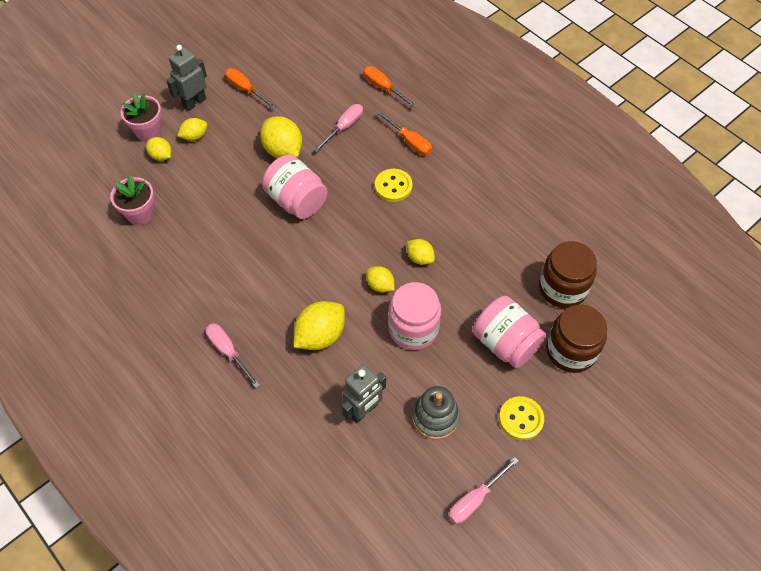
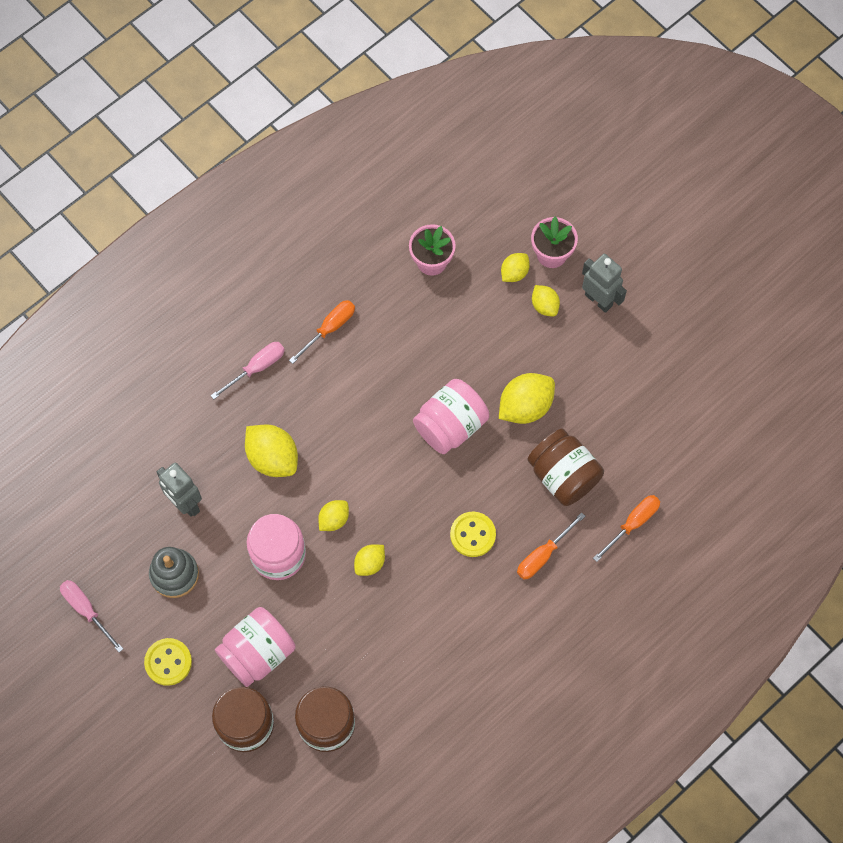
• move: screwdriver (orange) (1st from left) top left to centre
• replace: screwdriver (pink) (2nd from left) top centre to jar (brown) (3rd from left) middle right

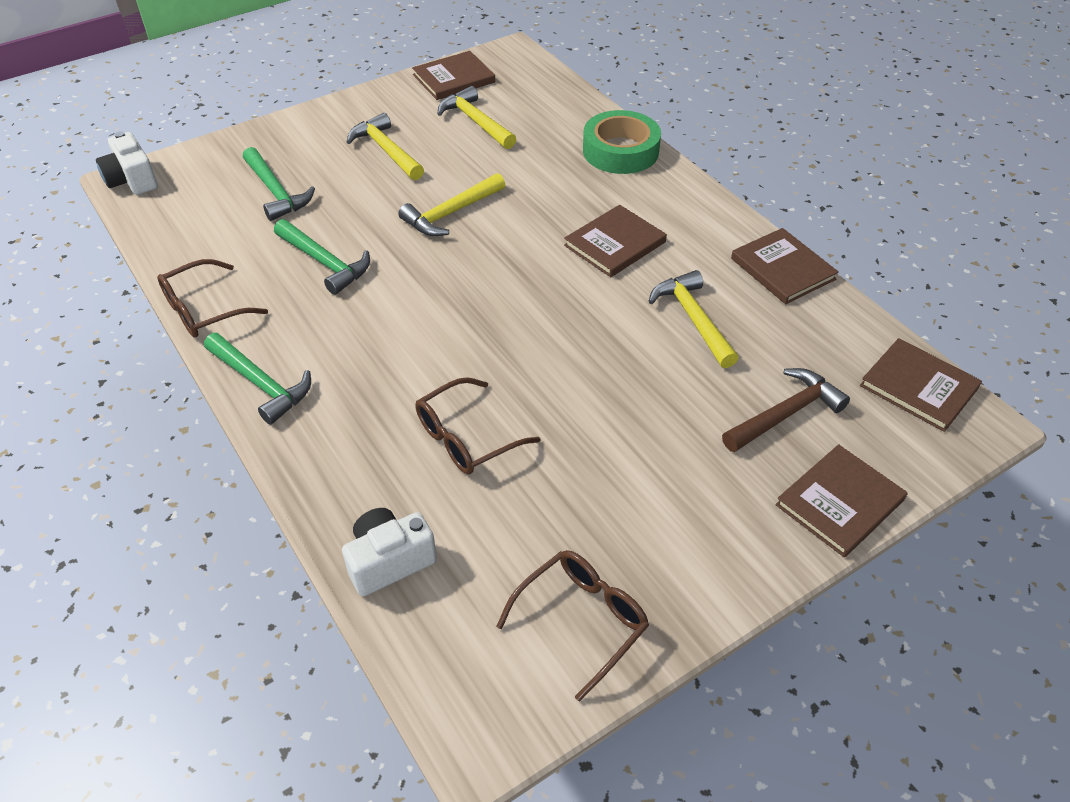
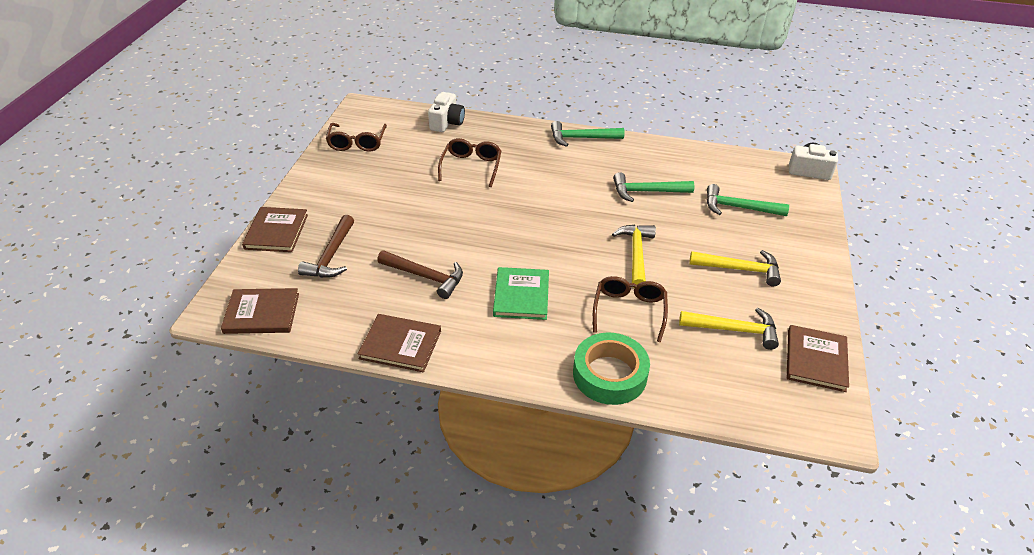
• recolor: book (brown) (2nd from left) top centre to book (green) centre
• move: glasses (brown) (1st from left in the first image) middle left to glasses (brown) (3rd from left) centre
• recolor: hammer (yellow) (4th from left) centre to hammer (brown) (2nd from left) centre

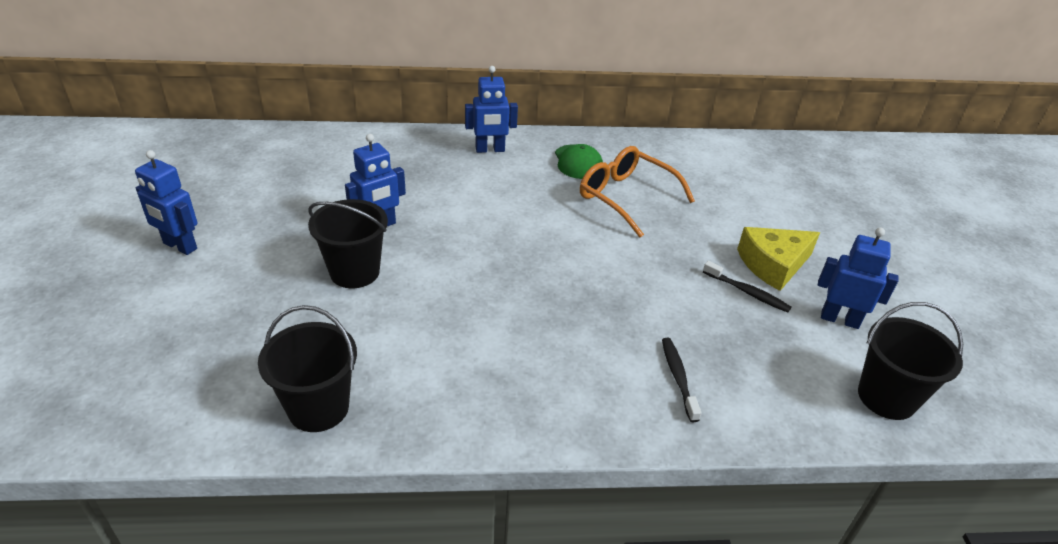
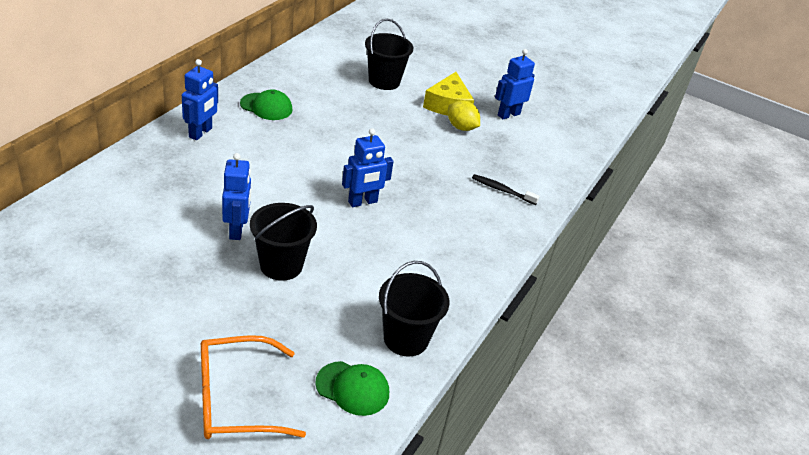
• move: glasses (orange) centre to bottom left
• move: robot (blue) (1st from left in the first image) middle left to robot (blue) (3rd from left) centre
• replace: toothbrush (black) (2nd from left) middle right to lemon (yellow) top centre
• move: bucket (black) (3rd from left in the first image) middle right to bucket (black) (2nd from left) top centre
• insert: cap (green) (2nd from left) bottom centre

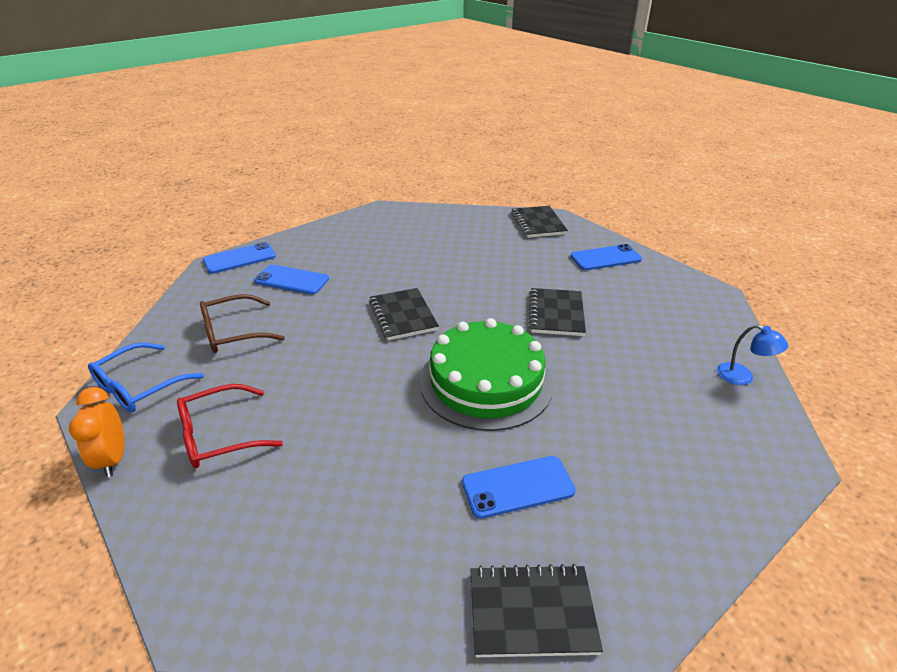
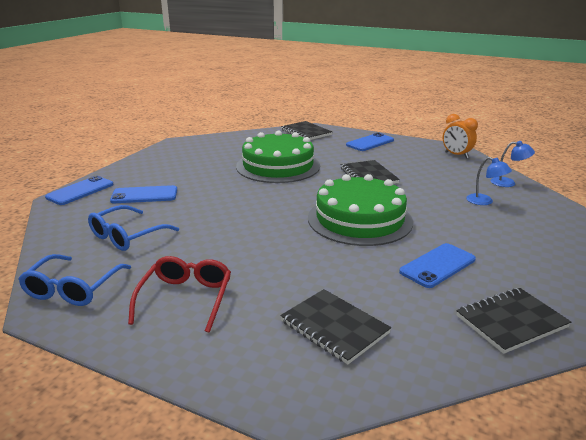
• move: notebook (black) (1st from left in the first image) centre to notebook (black) (2nd from left) bottom centre
• recolor: glasses (brown) middle left to glasses (blue) (2nd from left) middle left
• rotate: glasses (red) middle left = bottom left 150 degrees clockwise
• move: clock (orange) middle left to top right
• insert: cake (green) (1st from left) centre
• insert: lamp (blue) (1st from left) middle right

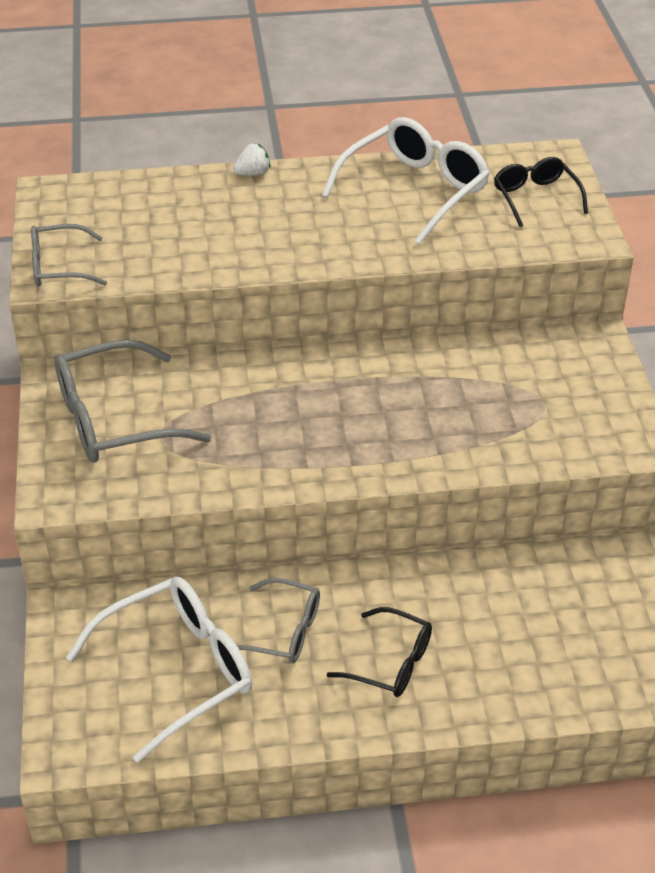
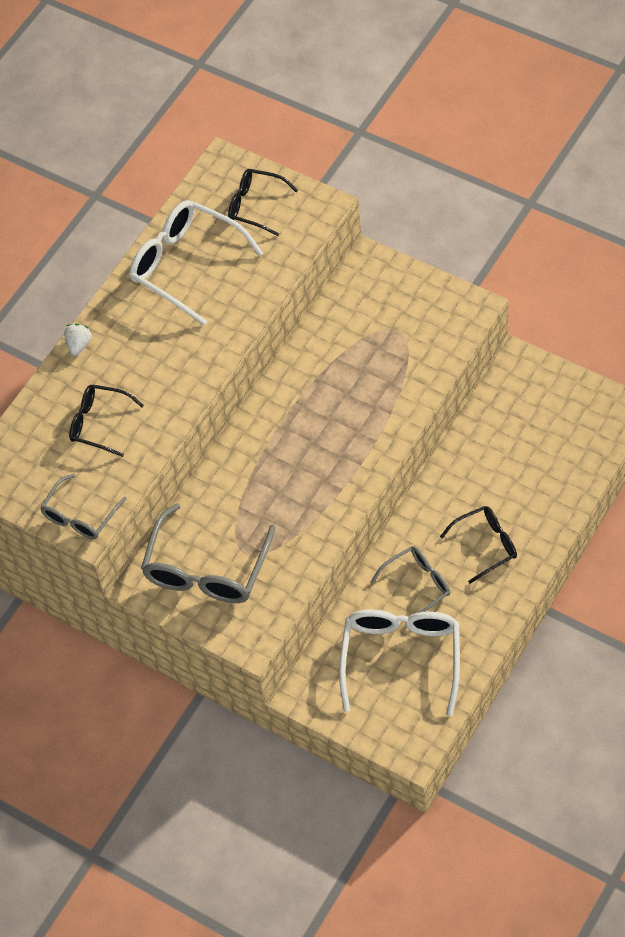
• rotate: glasses (white) (2nd from left in the first image) top centre = top left 45 degrees counterclockwise
• insert: glasses (black) (1st from left) middle left

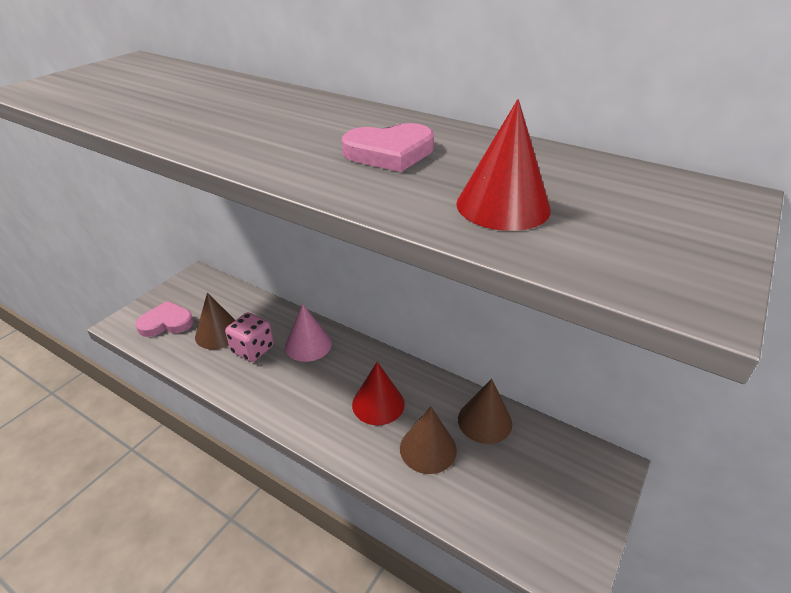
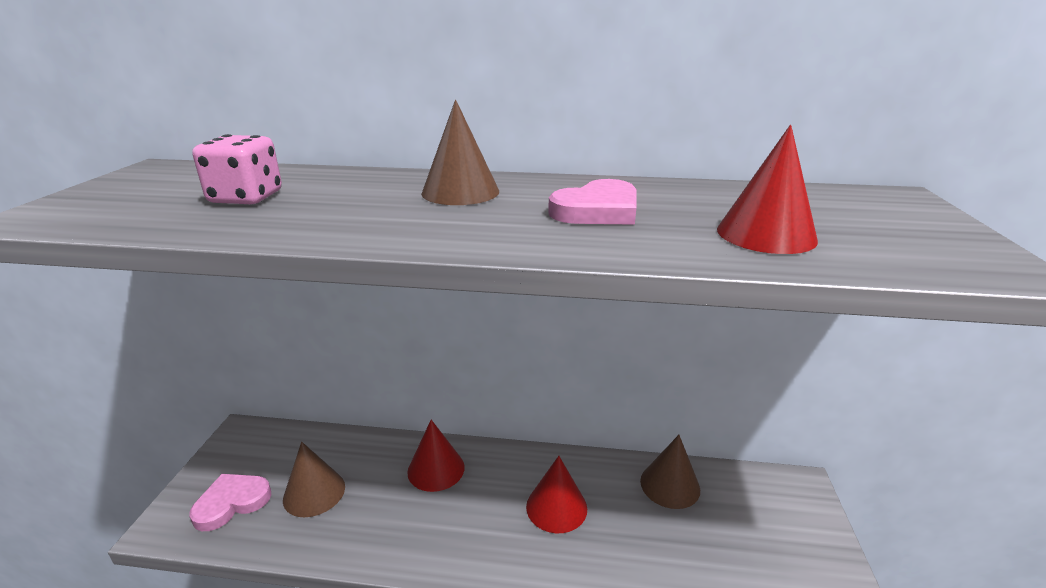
• recolor: cone (pink) centre to cone (red) (1st from left) bottom centre
• move: dice (pink) middle left to top left
• move: cone (brown) (2nd from left) bottom centre to top centre

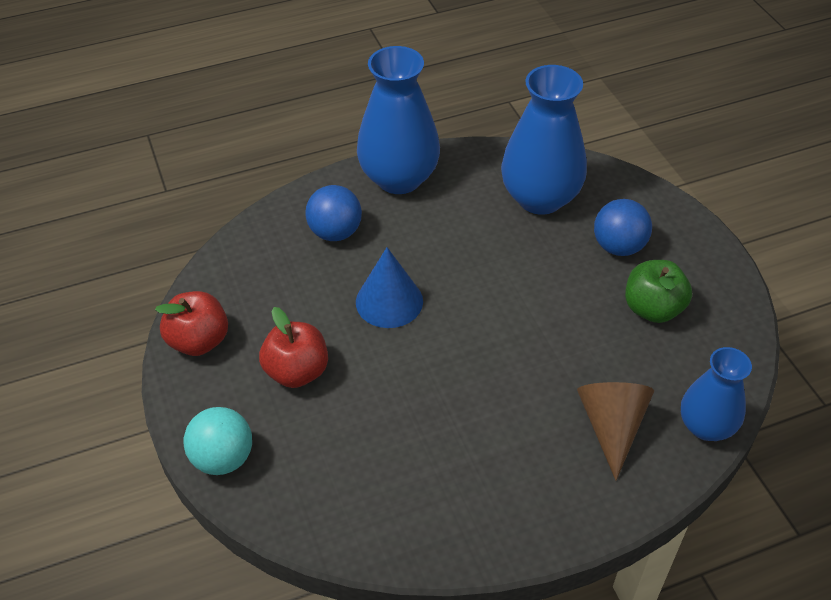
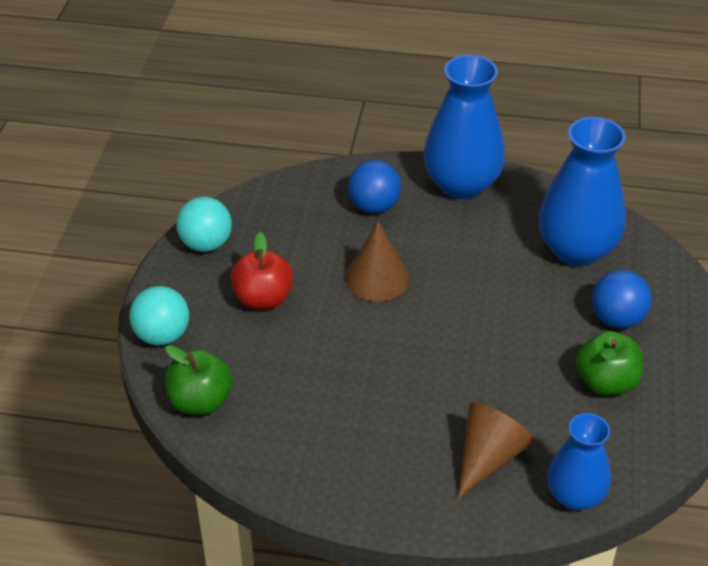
• recolor: cone (blue) centre to cone (brown) (1st from left) centre
• replace: apple (red) (1st from left) middle left to ball (turquoise) (2nd from left) middle left
• insert: apple (green) (1st from left) bottom left

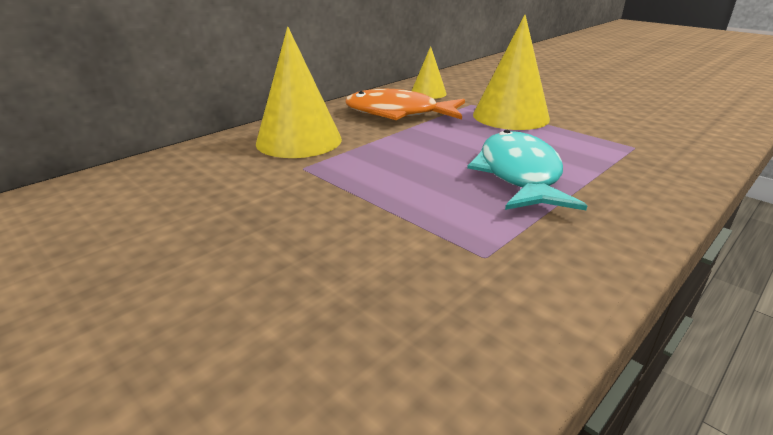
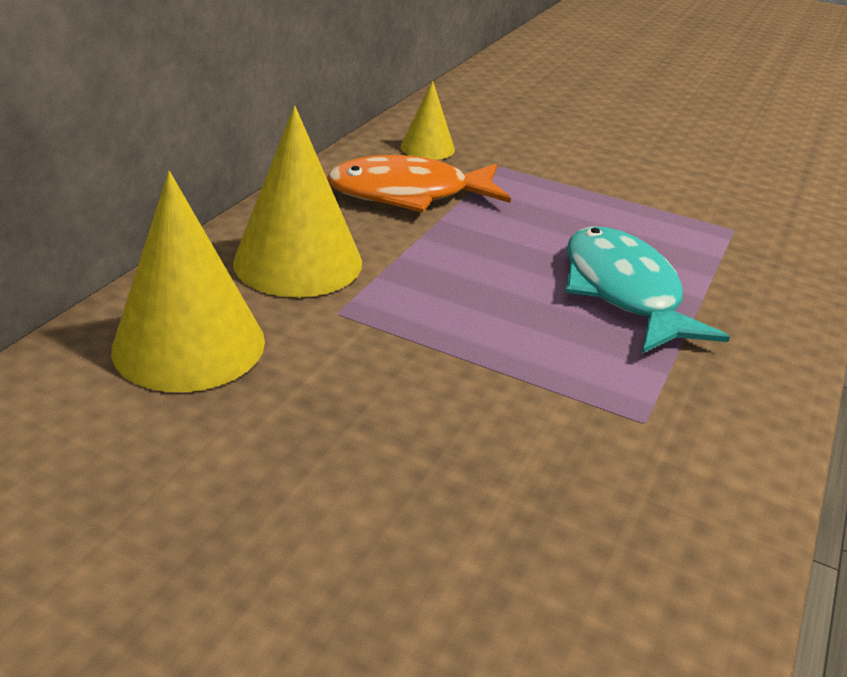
• move: cone (yellow) (3rd from left in the first image) top centre to cone (yellow) (1st from left) middle left

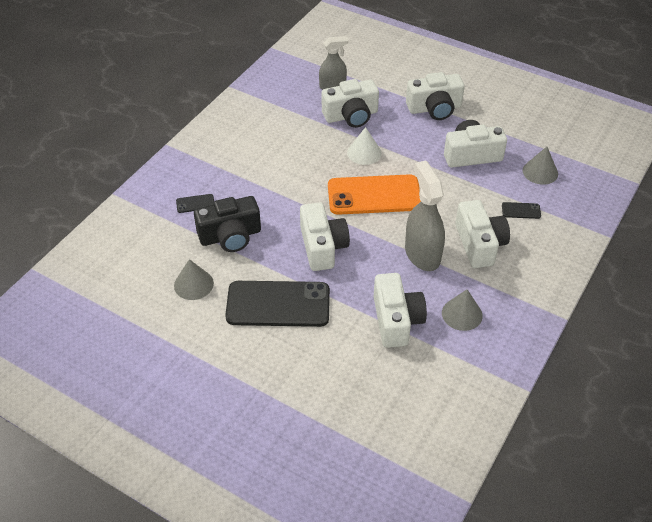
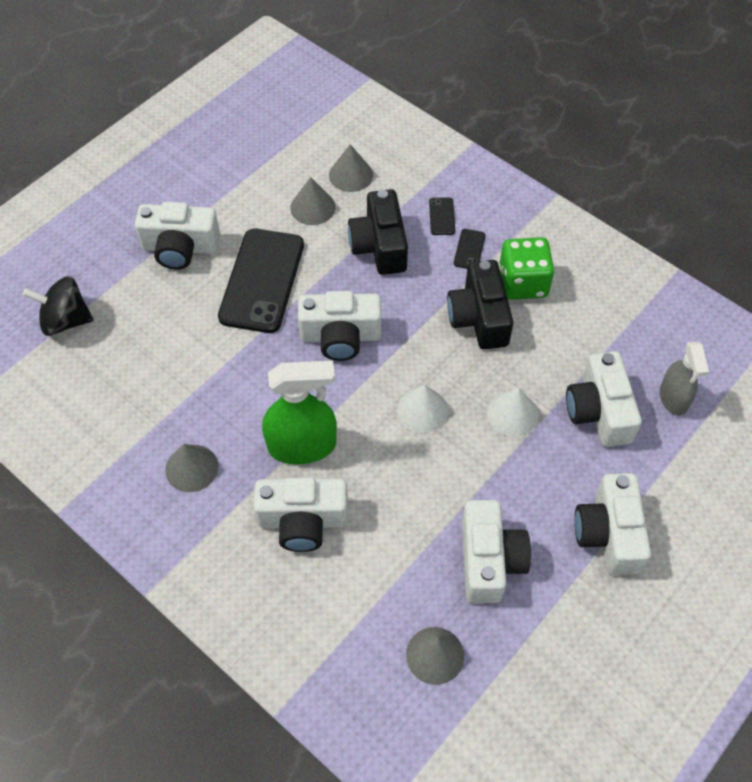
• recolor: spray bottle (grey) (2nd from left) centre to spray bottle (green) centre
• replace: phone (orange) centre to cone (white) (1st from left) centre
• move: phone (black) (3rd from left) middle right to top centre
• move: camera (white) (3rd from left in the first image) centre to camera (white) (1st from left) top left
• insert: cone (grey) (3rd from left) top centre
• insert: dice (green) middle right
• insert: camera (black) (2nd from left) centre
• insert: spinning top (black) middle left

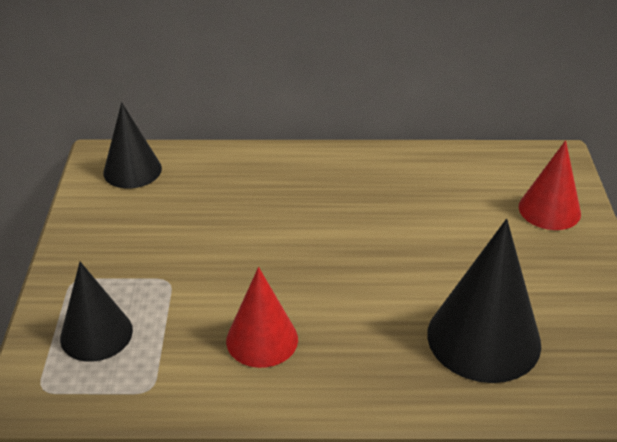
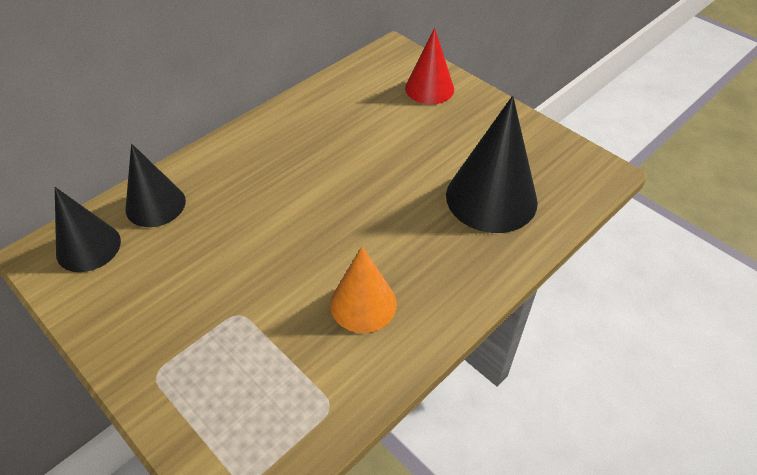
• move: cone (black) (1st from left in the first image) bottom left to cone (black) (2nd from left) middle left
• recolor: cone (red) (1st from left) bottom centre to cone (orange) centre

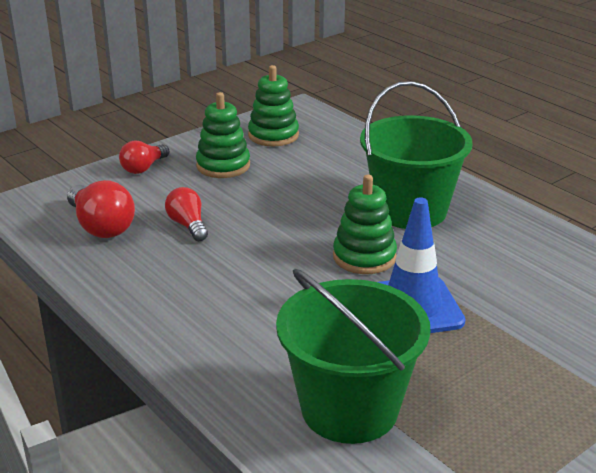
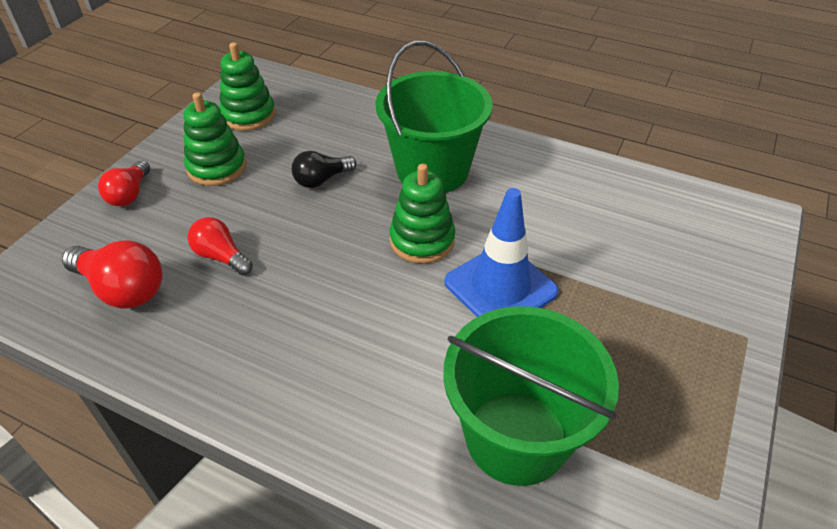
• insert: light bulb (black) top centre

